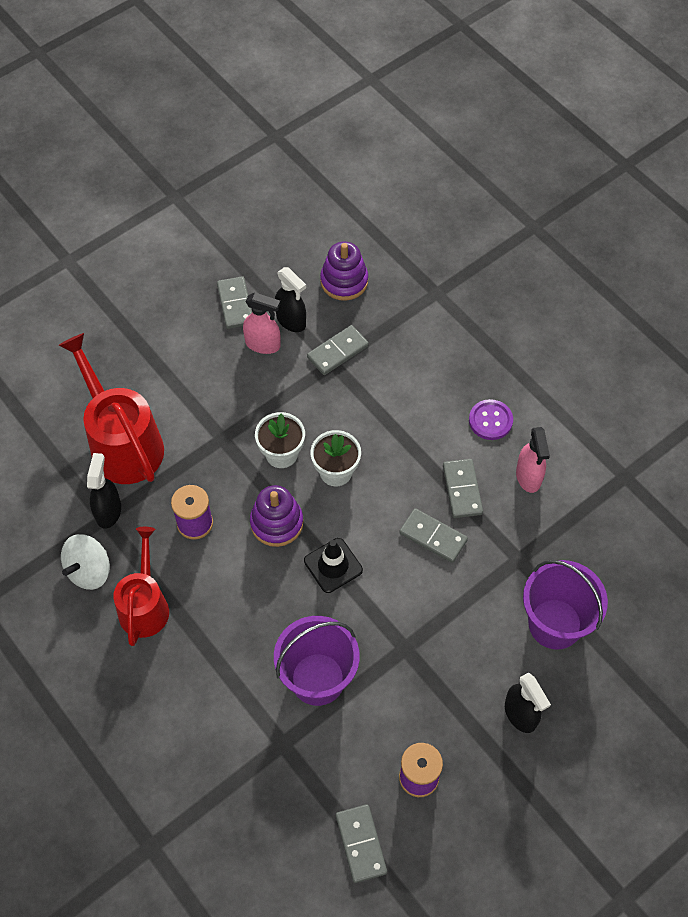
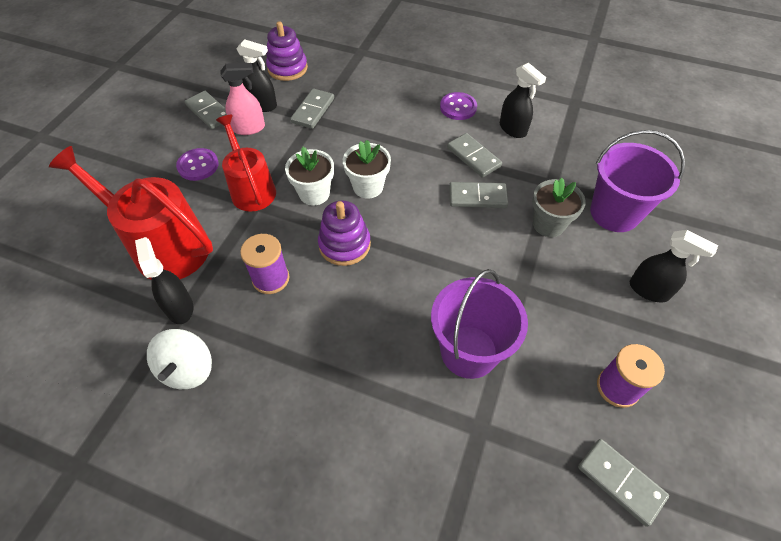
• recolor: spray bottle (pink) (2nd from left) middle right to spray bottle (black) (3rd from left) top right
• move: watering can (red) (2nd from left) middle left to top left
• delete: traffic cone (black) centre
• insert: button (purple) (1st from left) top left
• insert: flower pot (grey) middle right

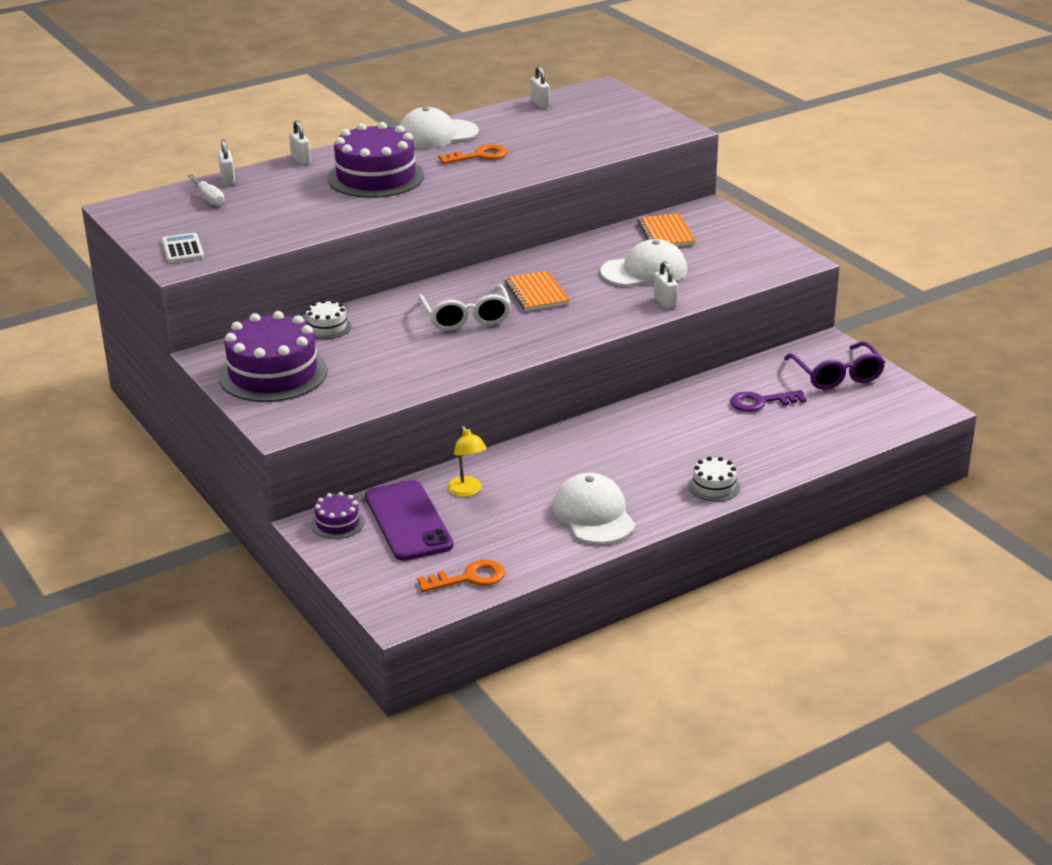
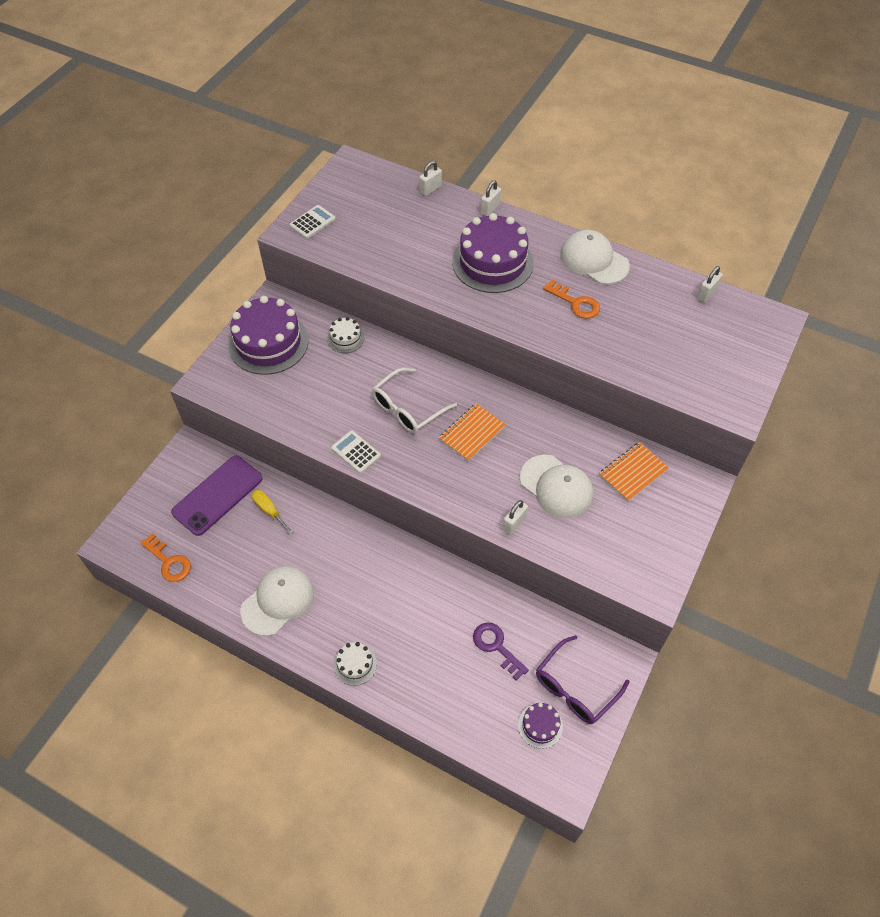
• delete: screwdriver (white) top left
• replace: lamp (yellow) centre to screwdriver (yellow) middle left
• move: cake (purple) (2nd from left in the first image) middle left to cake (purple) (3rd from left) bottom centre
• insert: calculator (white) (2nd from left) centre

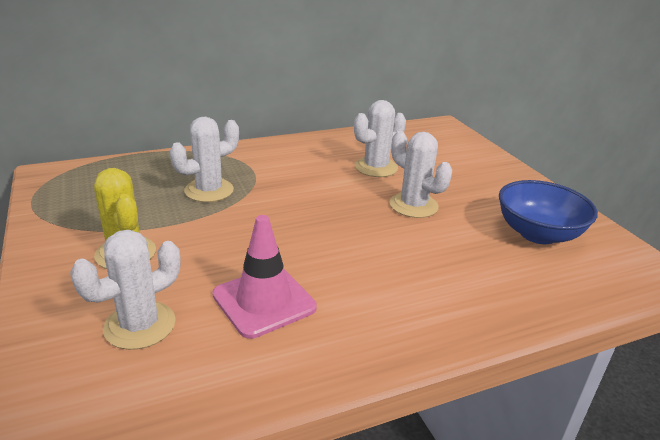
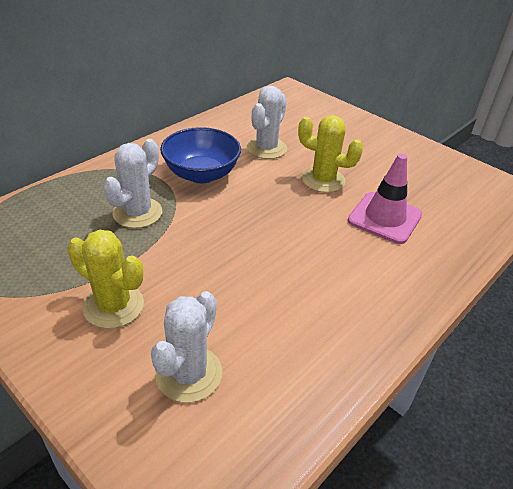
• recolor: cactus (white) (4th from left) centre to cactus (yellow) (2nd from left) top centre
• move: bowl (blue) middle right to top centre
• move: traffic cone (pink) centre to middle right

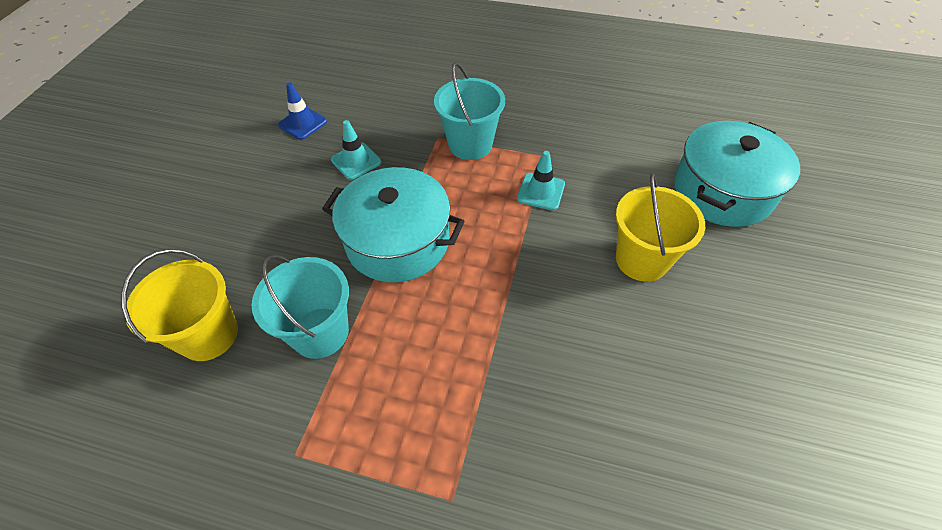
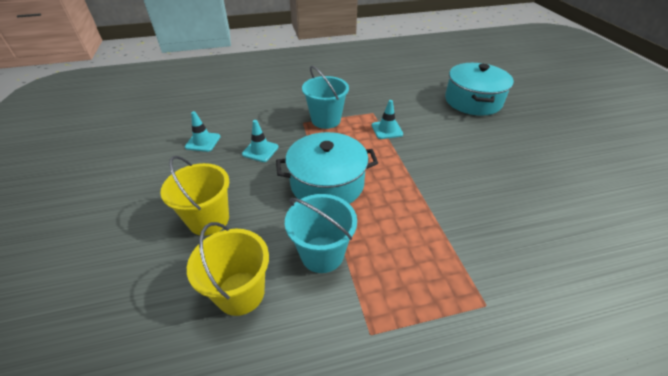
• recolor: traffic cone (blue) top left to traffic cone (turquoise) (1st from left) middle left
• move: bucket (yellow) (2nd from left in the first image) middle right to bucket (yellow) (1st from left) middle left

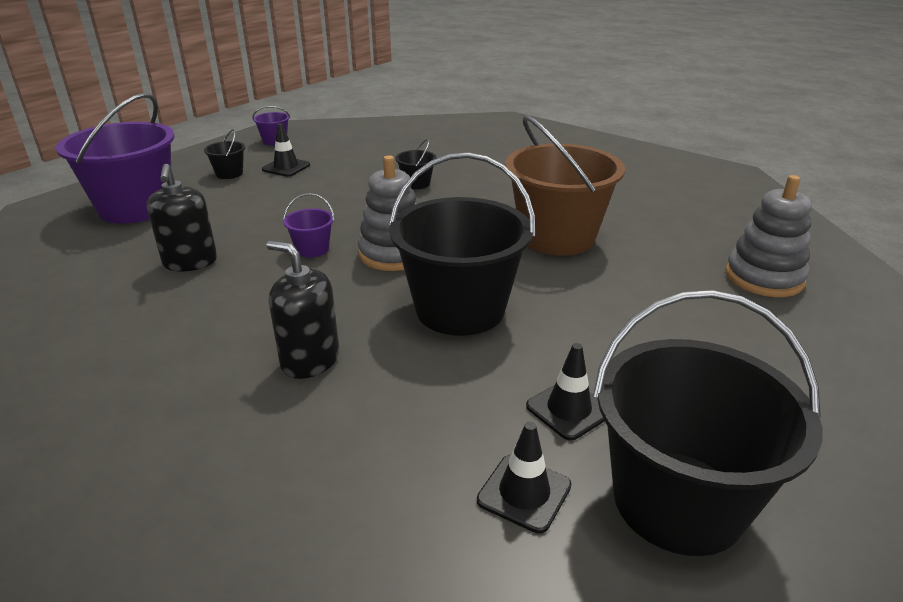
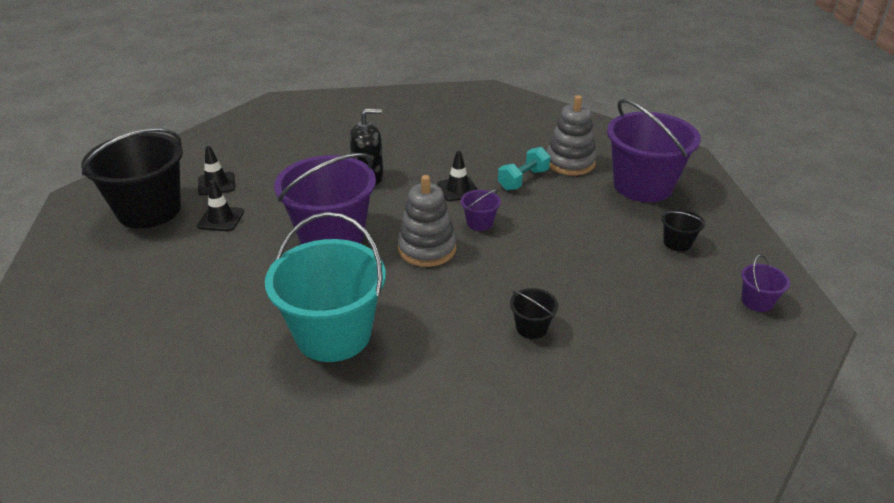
• recolor: bucket (brown) top centre to bucket (turquoise) centre
• move: traffic cone (black) (1st from left in the first image) top left to traffic cone (black) (3rd from left) centre
• recolor: bucket (black) (3rd from left) centre to bucket (purple) (1st from left) centre
• replace: soap dispenser (black) (1st from left) middle left to dumbbell (turquoise) centre
• move: stacking toy (grey) (2nd from left) middle right to top centre

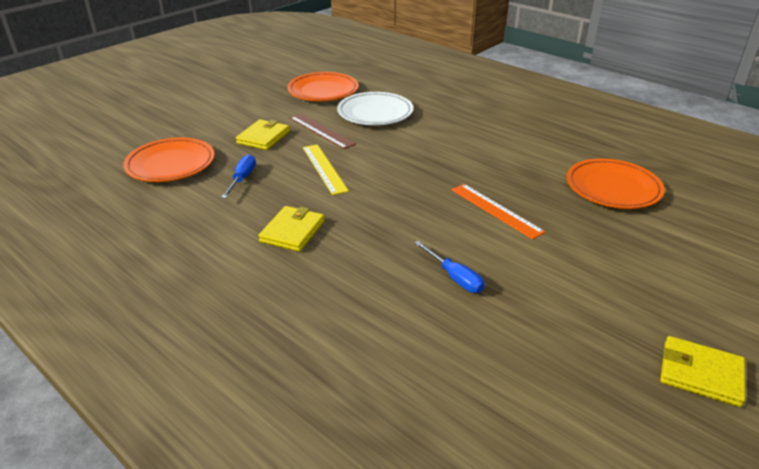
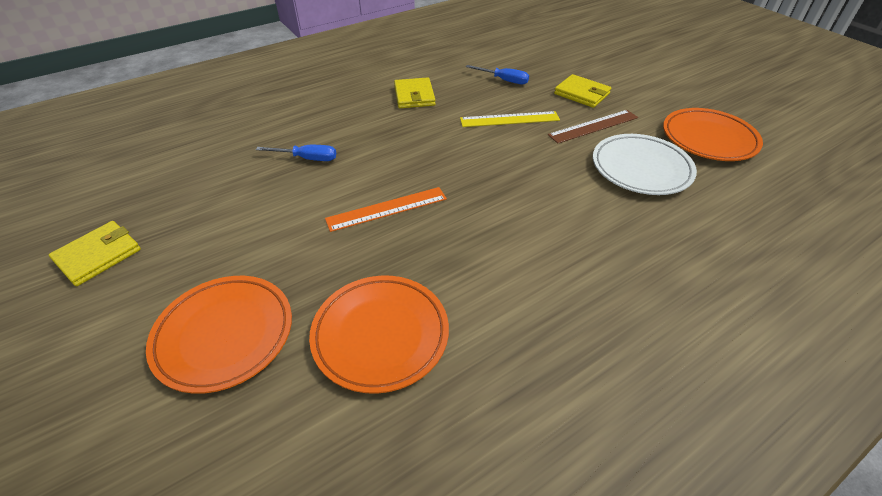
• move: plate (orange) (1st from left) middle left to bottom left
• rotate: wallet (yellow) (2nd from left) centre = top centre 45 degrees clockwise
• rotate: screwdriver (blue) (2nd from left in the first image) centre = top centre 150 degrees counterclockwise

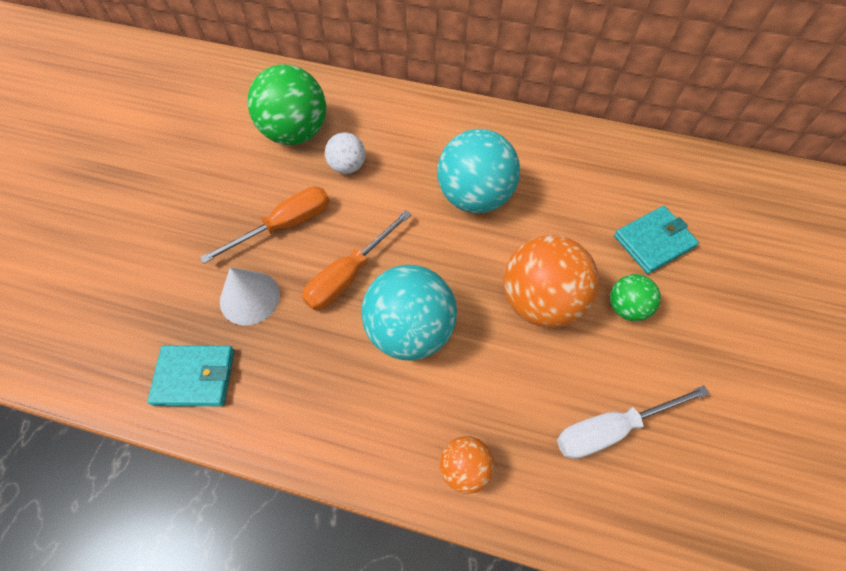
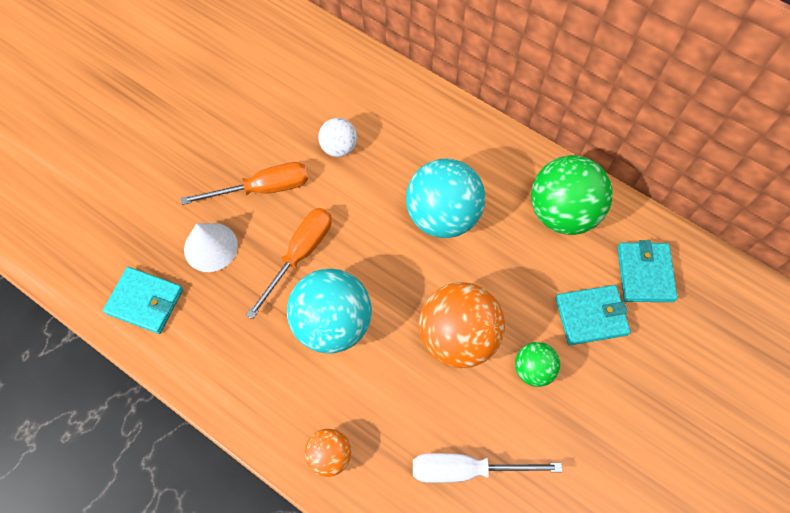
• move: ball (green) (1st from left in the first image) top centre to ball (green) (2nd from left) middle right
• rotate: screwdriver (orange) (2nd from left) centre = centre 150 degrees clockwise
• insert: wallet (turquoise) (3rd from left) middle right

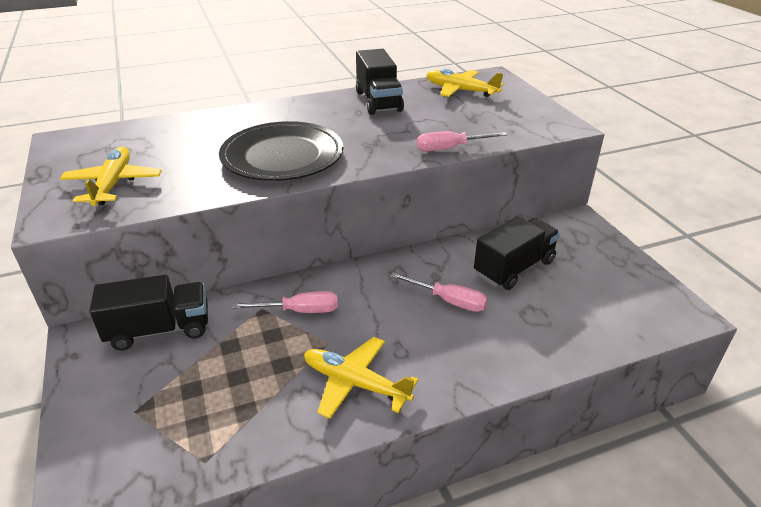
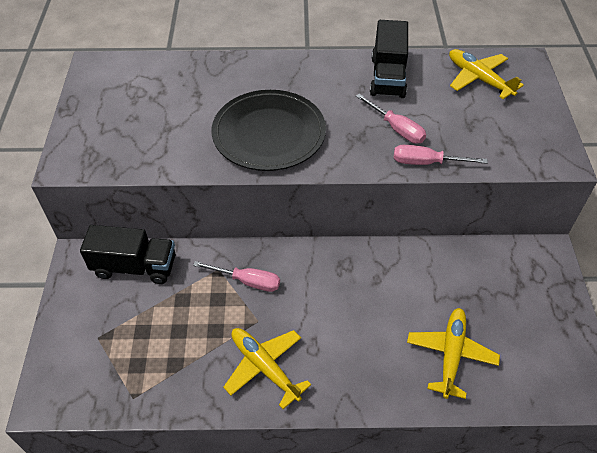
• move: plane (yellow) (1st from left in the first image) middle left to plane (yellow) (2nd from left) bottom right
• delete: truck (black) (3rd from left) middle right
• move: screwdriver (pink) (2nd from left) centre to top centre

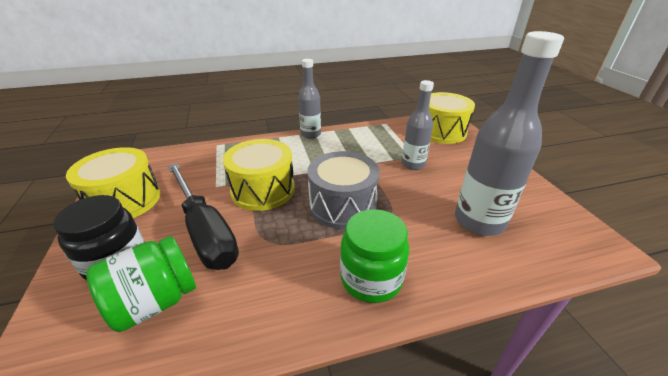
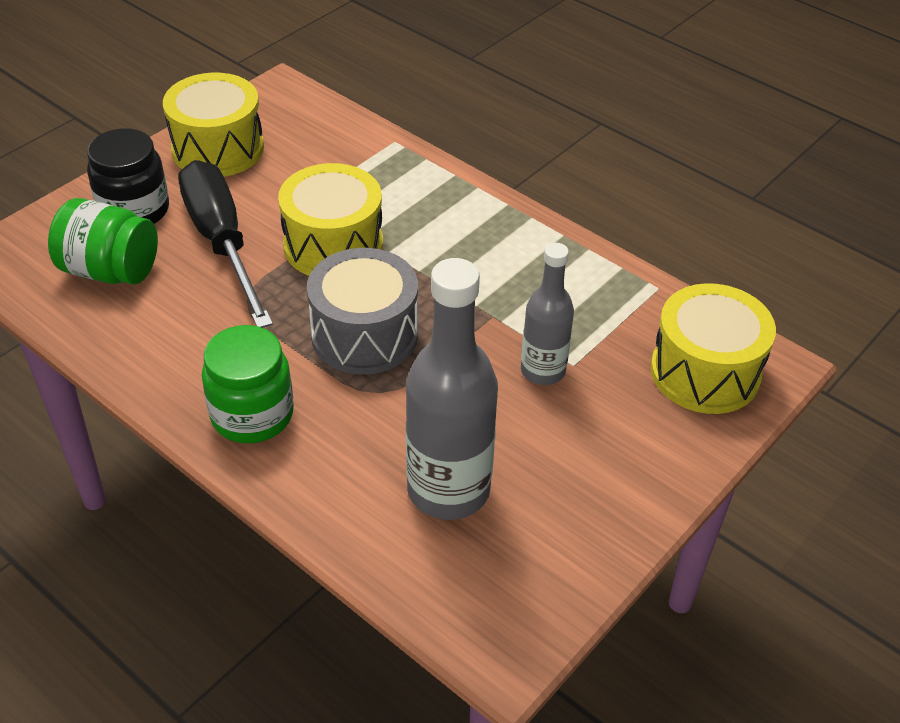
• delete: bottle (grey) (1st from left) top centre
• rotate: screwdriver (black) middle left = middle left 135 degrees clockwise

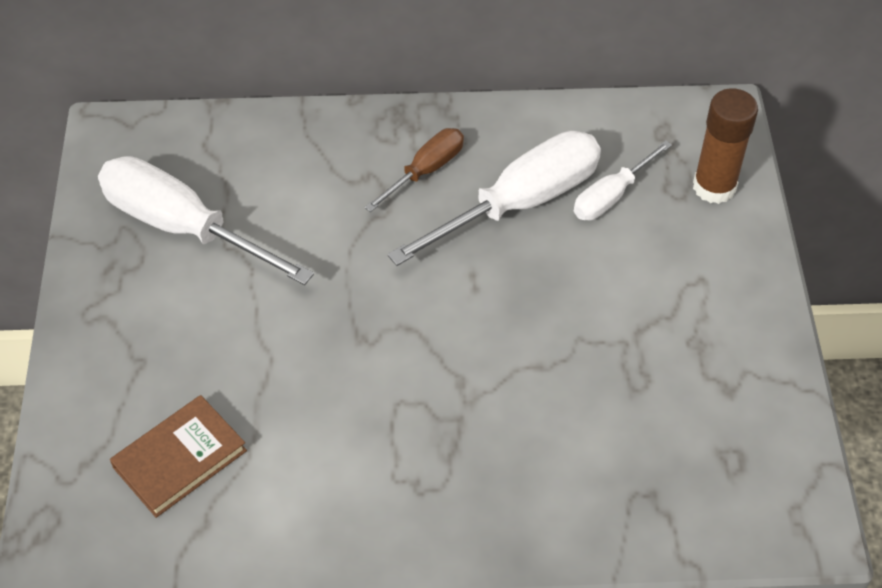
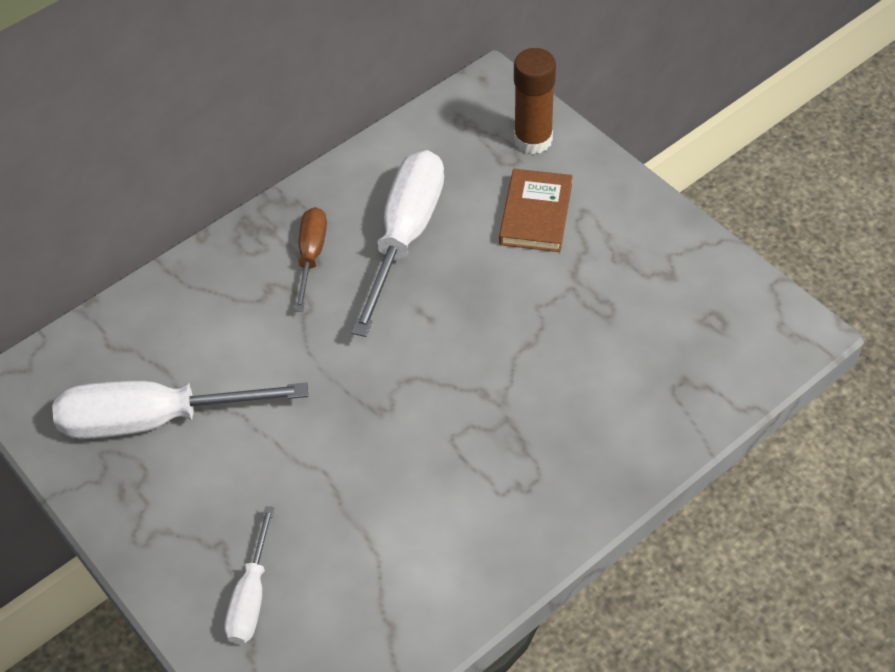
• move: screwdriver (white) (3rd from left in the first image) top right to screwdriver (white) (2nd from left) bottom left
• move: book (brown) bottom left to top centre

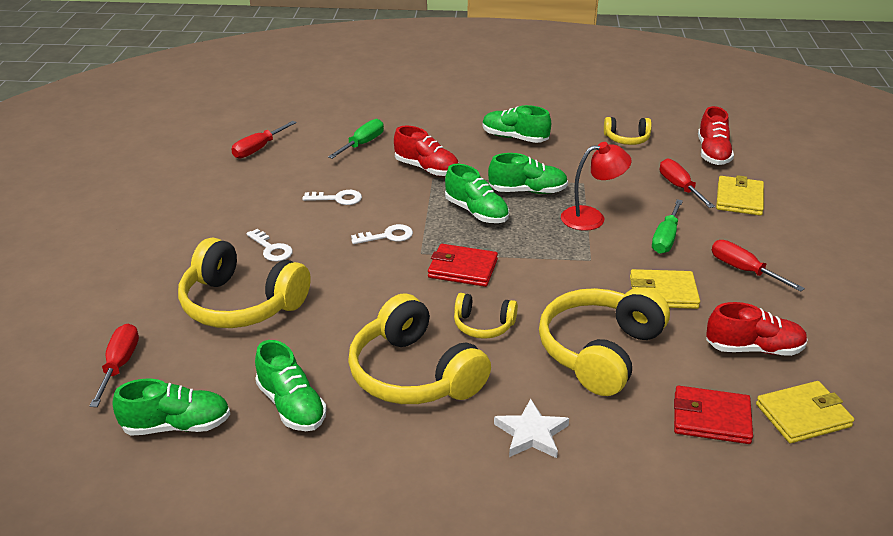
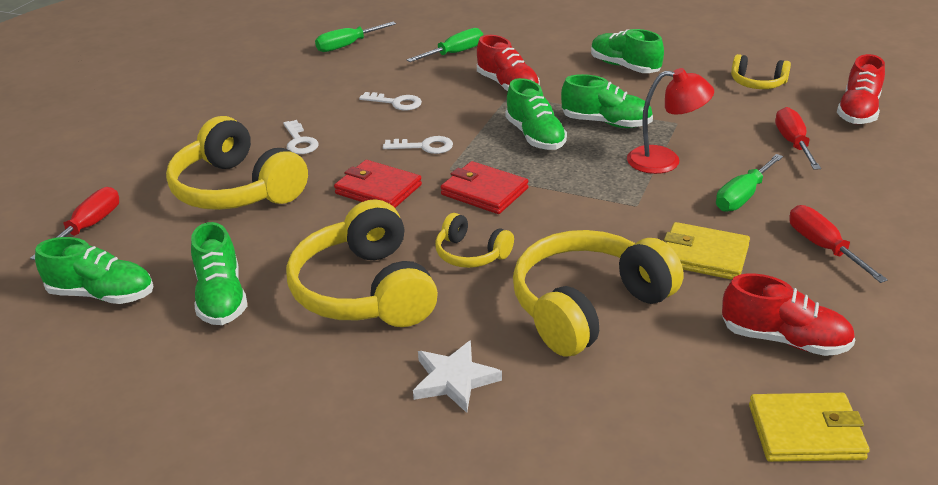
• recolor: screwdriver (red) (2nd from left) top left to screwdriver (green) (1st from left) top centre
• delete: wallet (yellow) (2nd from left) middle right
• move: wallet (red) (2nd from left in the first image) bottom right to wallet (red) (1st from left) centre

